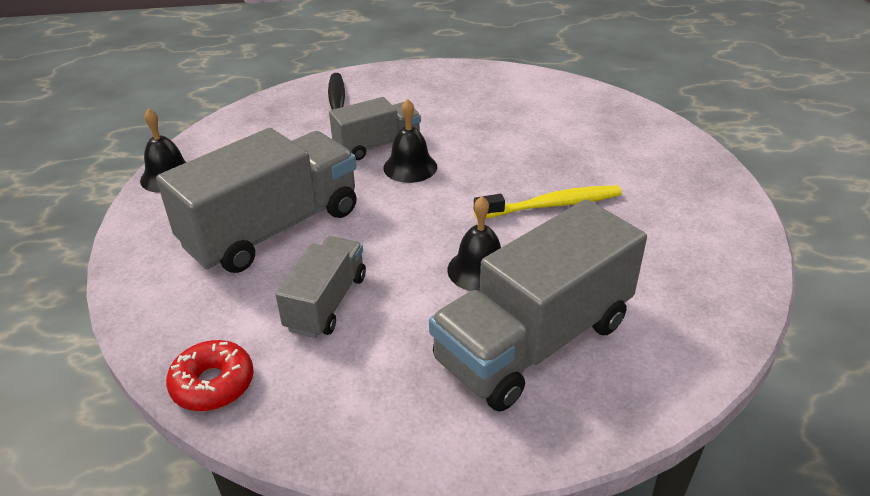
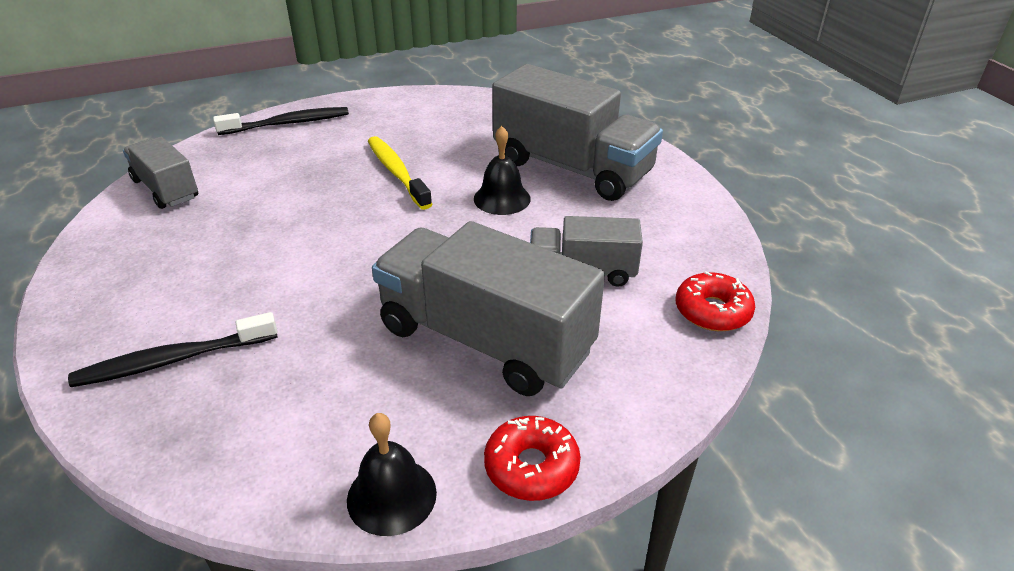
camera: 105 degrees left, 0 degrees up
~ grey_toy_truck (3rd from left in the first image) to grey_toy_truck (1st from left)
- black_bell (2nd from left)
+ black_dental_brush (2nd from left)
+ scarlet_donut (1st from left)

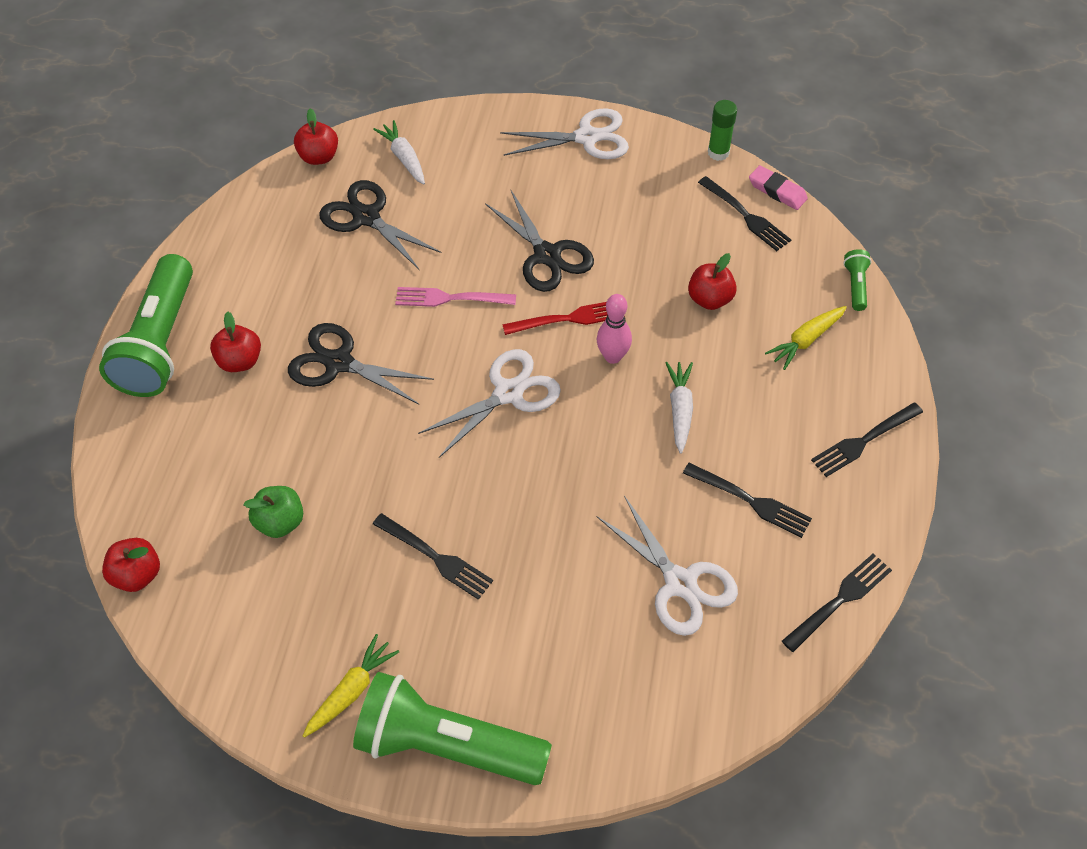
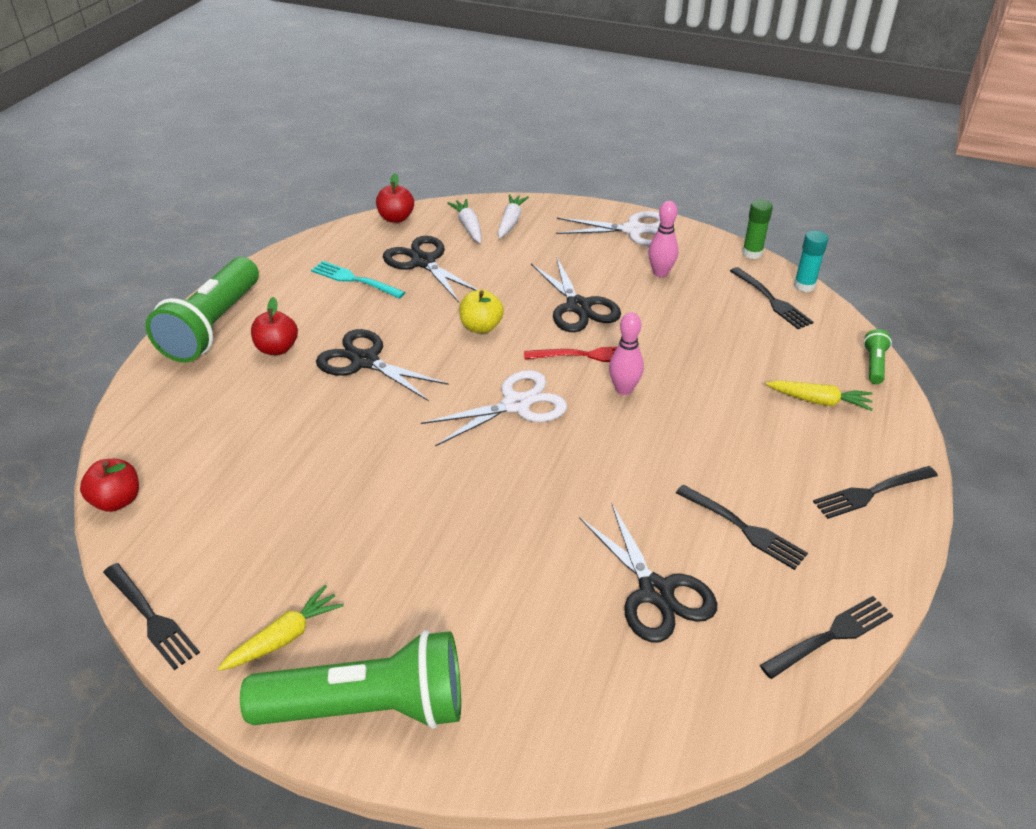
camera: 10 degrees right, 15 degrees down
- leaf-green_apple_fruit
~ leaf-green_flashlight (2nd from left) 150 degrees clockwise
~ black_table_fork (1st from left)
~ rosy_table_fork to golden_apple_fruit
~ pure_white_scissors (3rd from left) to black_scissors (4th from left)
~ pure_white_root_vegetable (2nd from left)
- scarlet_apple_fruit (4th from left)
~ rosy_gum_eraser to aqua_glue
~ golden_root_vegetable (2nd from left) 135 degrees counterclockwise
+ aqua_table_fork
+ rosy_bowling_pin (2nd from left)

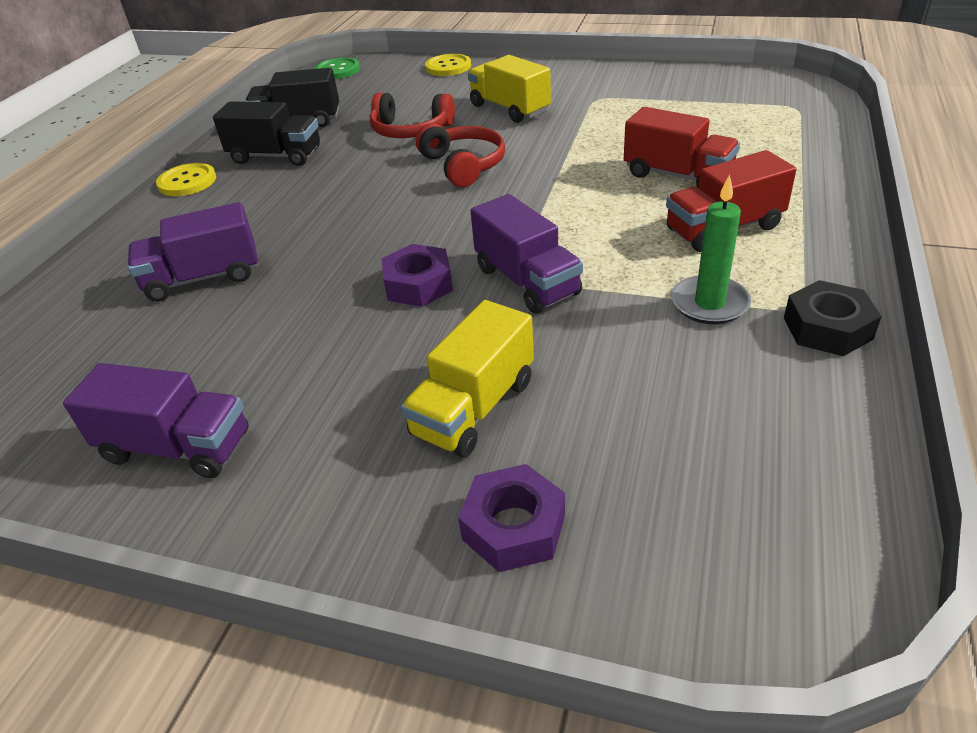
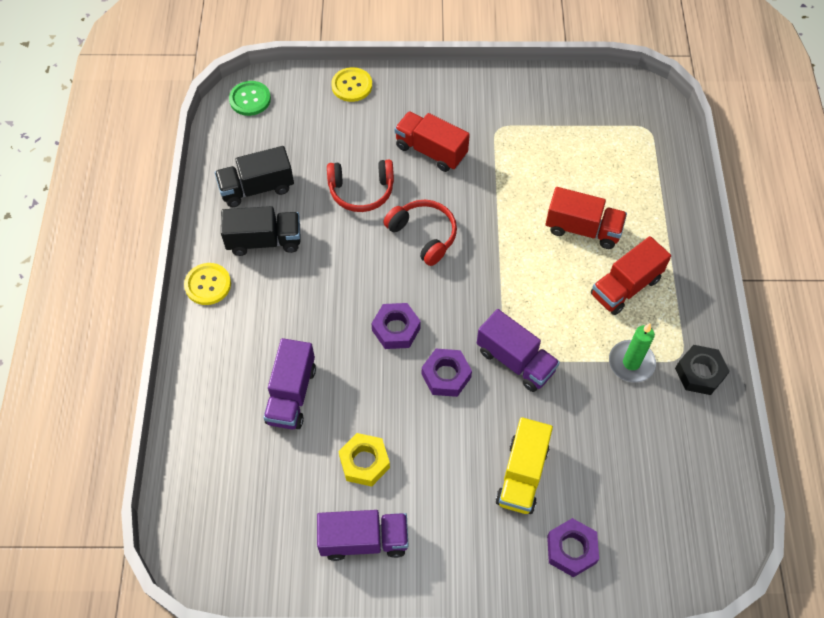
camera: 20 degrees left, 20 degrees up
~ royal_purple_toy_truck (2nd from left in the first image) 45 degrees counterclockwise
~ golden_toy_truck (2nd from left) to scarlet_toy_truck (1st from left)
+ golden_nut
+ royal_purple_nut (1st from left)

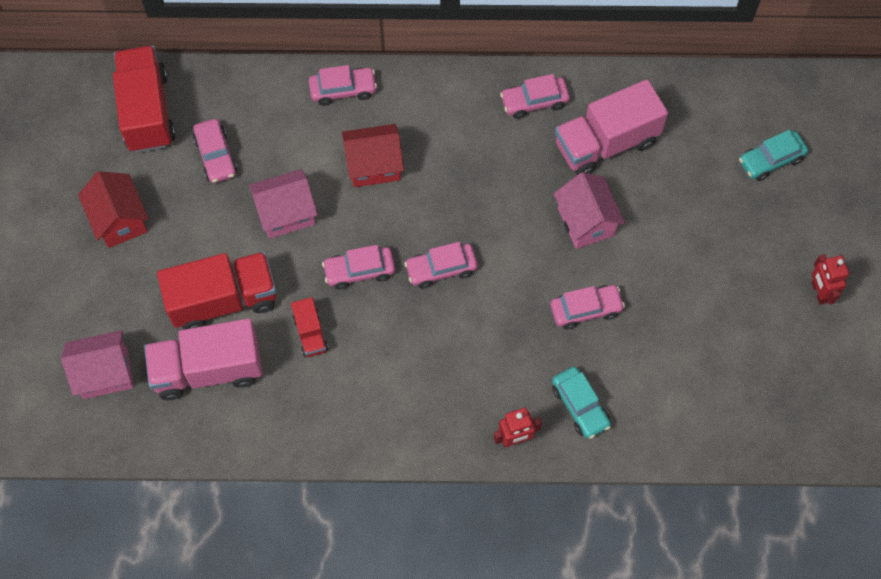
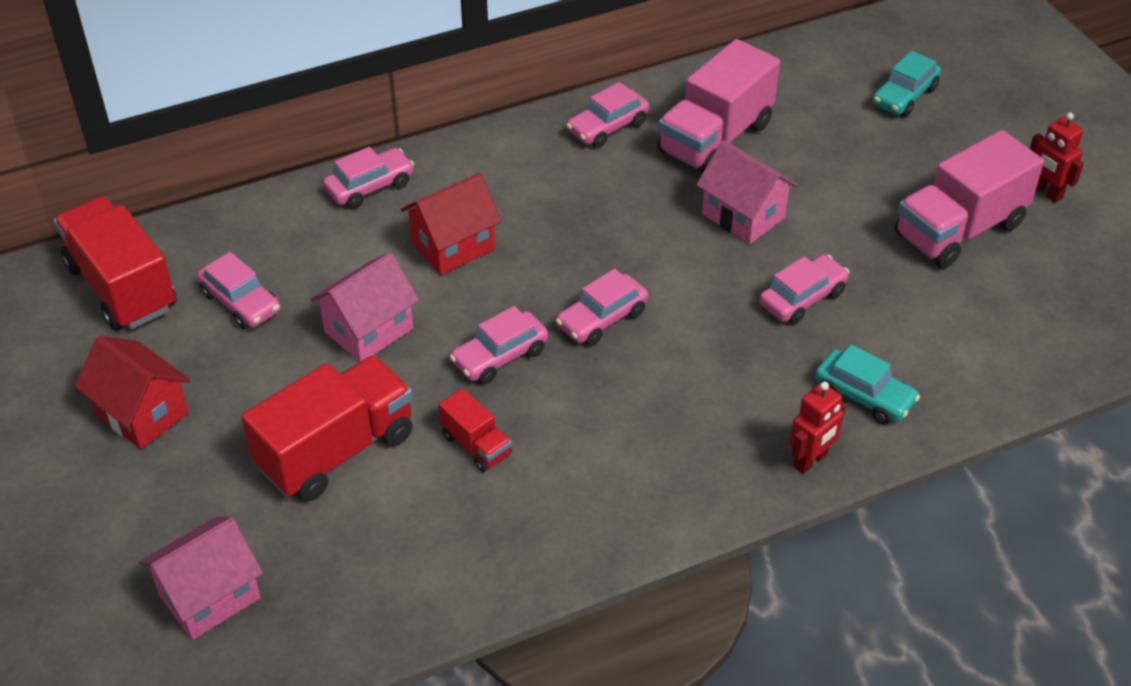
camera: 25 degrees left, 20 degrees down
~ rosy_toy_truck (1st from left in the first image) to rosy_toy_truck (2nd from left)

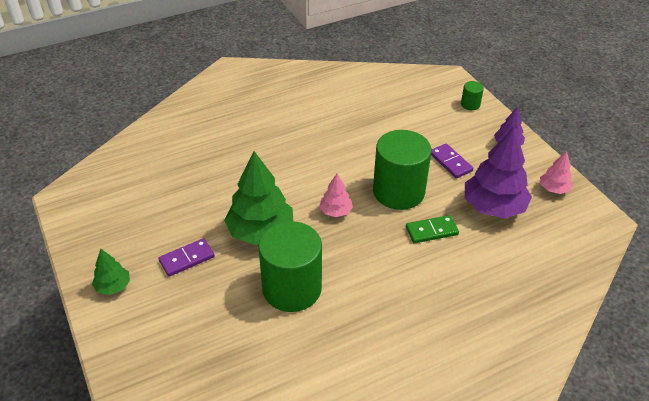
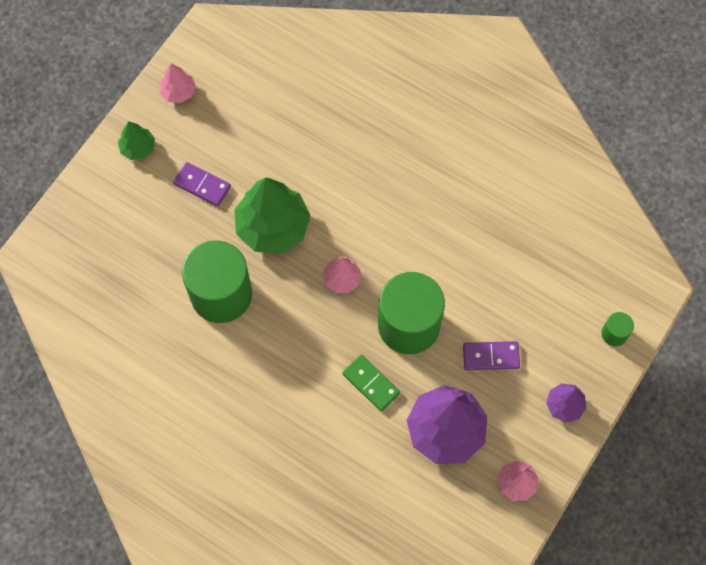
camera: 60 degrees right, 25 degrees up
~ royal_purple_domino_tile (2nd from left) 60 degrees clockwise
+ rosy_tree (1st from left)

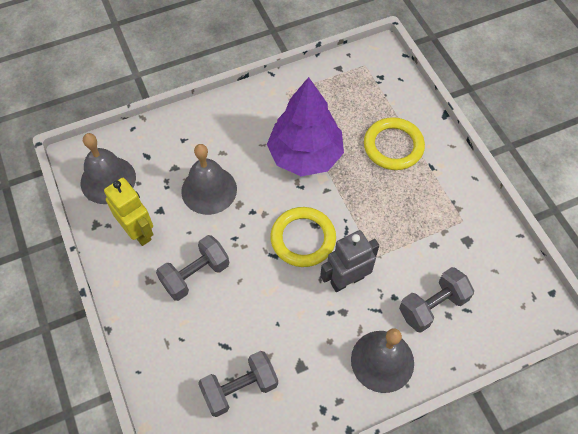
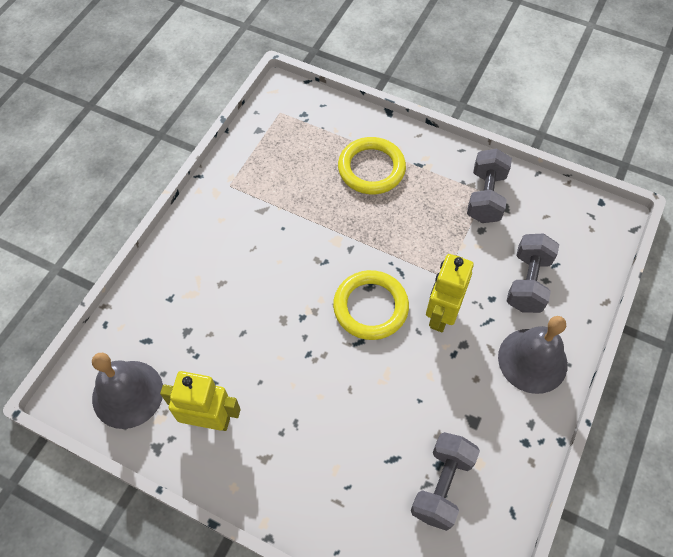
camera: 40 degrees left, 0 degrees up
~ grey_hand_weight (1st from left in the first image) to grey_hand_weight (2nd from left)
- grey_bell (2nd from left)
- royal_purple_tree
~ grey_robot to golden_robot (2nd from left)

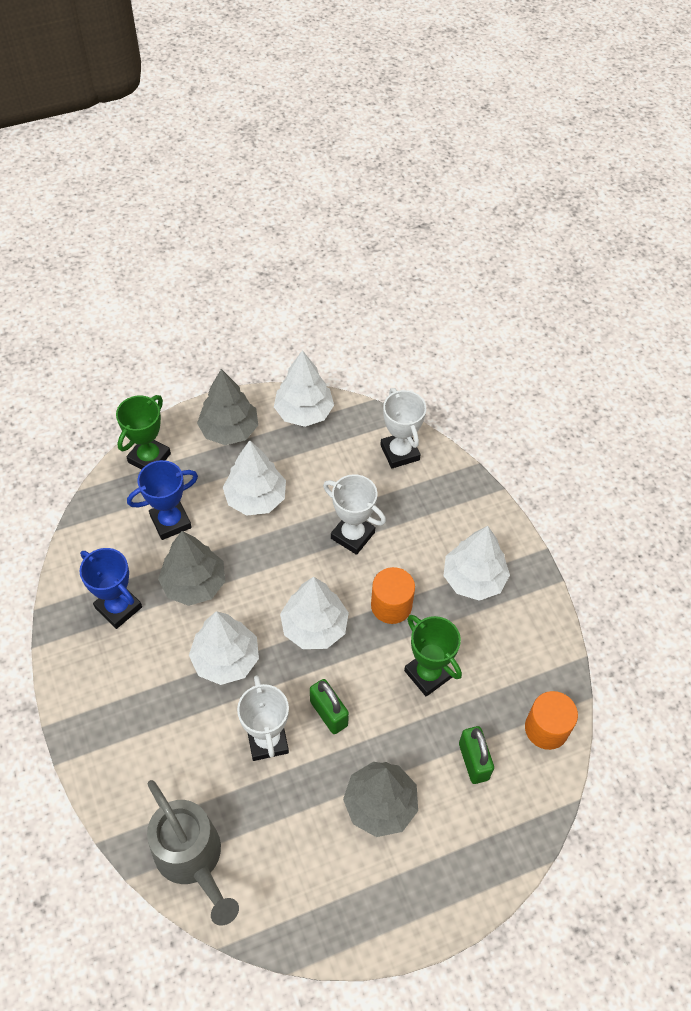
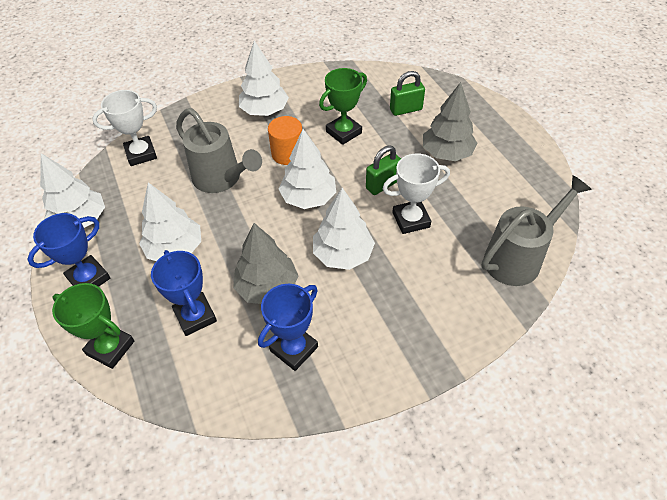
camera: 90 degrees left, 5 degrees down
~ grey_tree (2nd from left) to cobalt_prize_cup (1st from left)
~ pure_white_prize_cup (2nd from left) to grey_watering_can (1st from left)
- orange_solid_cylinder (2nd from left)

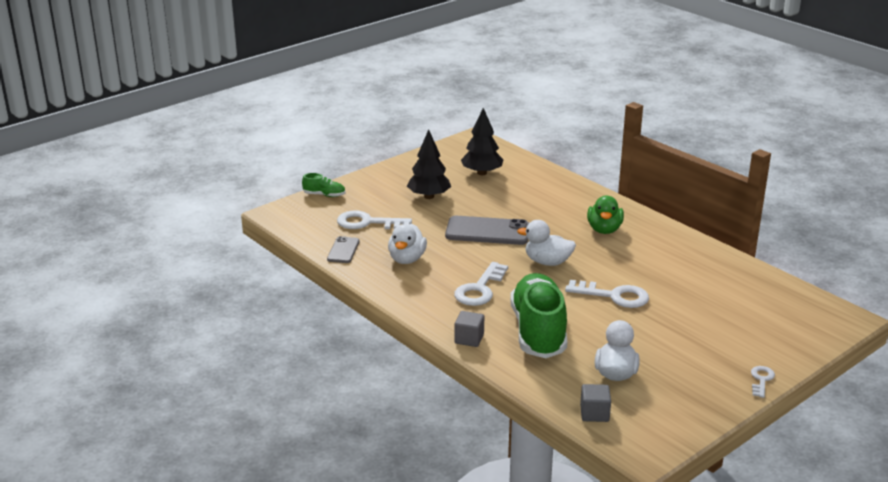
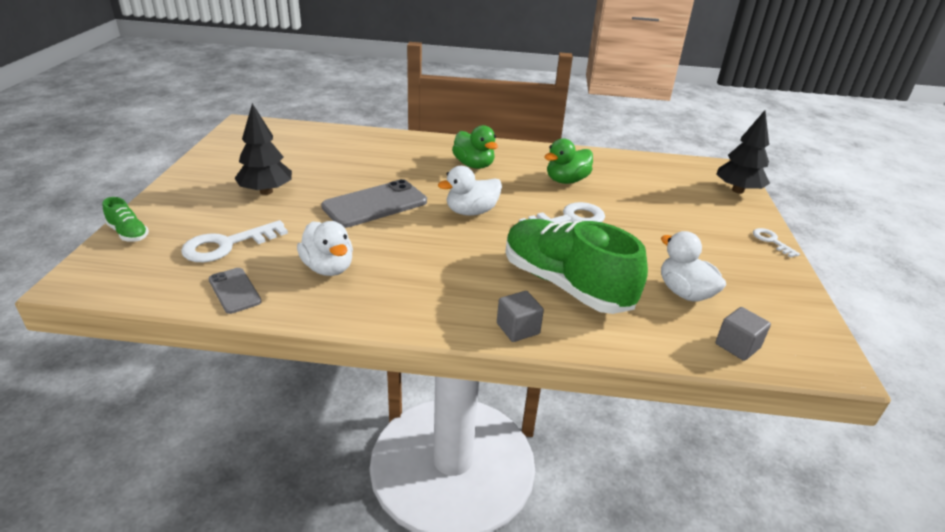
camera: 45 degrees left, 5 degrees up
~ leaf-green_sneaker (1st from left) 75 degrees clockwise
- pure_white_latchkey (2nd from left)
~ black_tree (2nd from left)
+ leaf-green_rubber_duck (2nd from left)

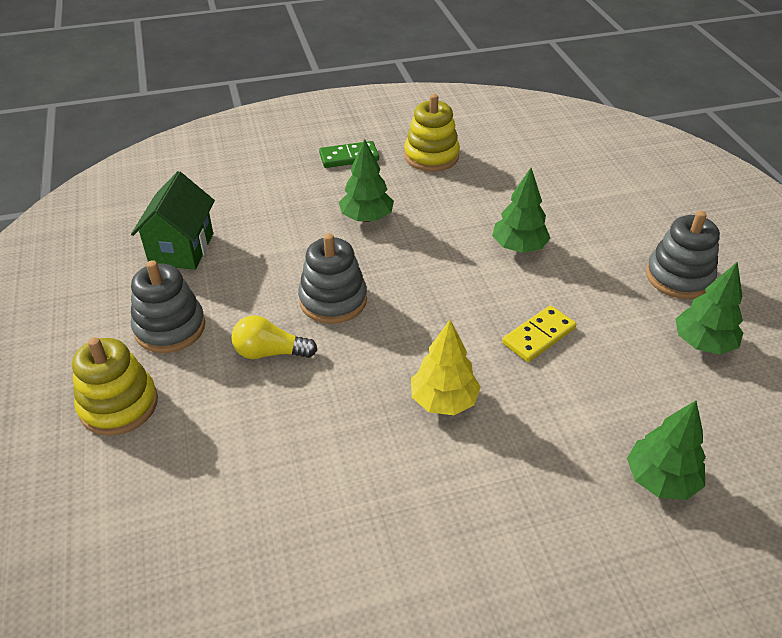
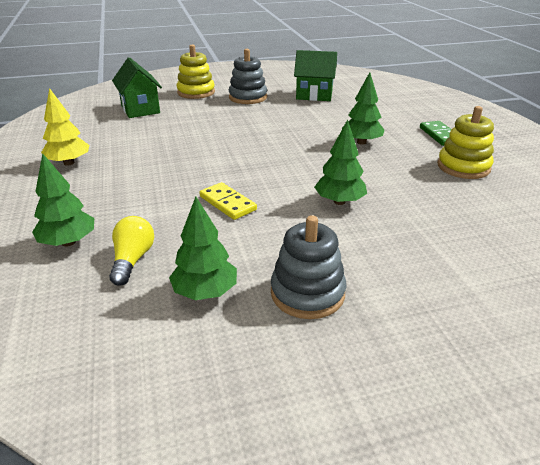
camera: 90 degrees right, 10 degrees down
~ golden_lightbulb
- grey_stacking_rings (2nd from left)
~ golden_tree
+ leaf-green_house (1st from left)

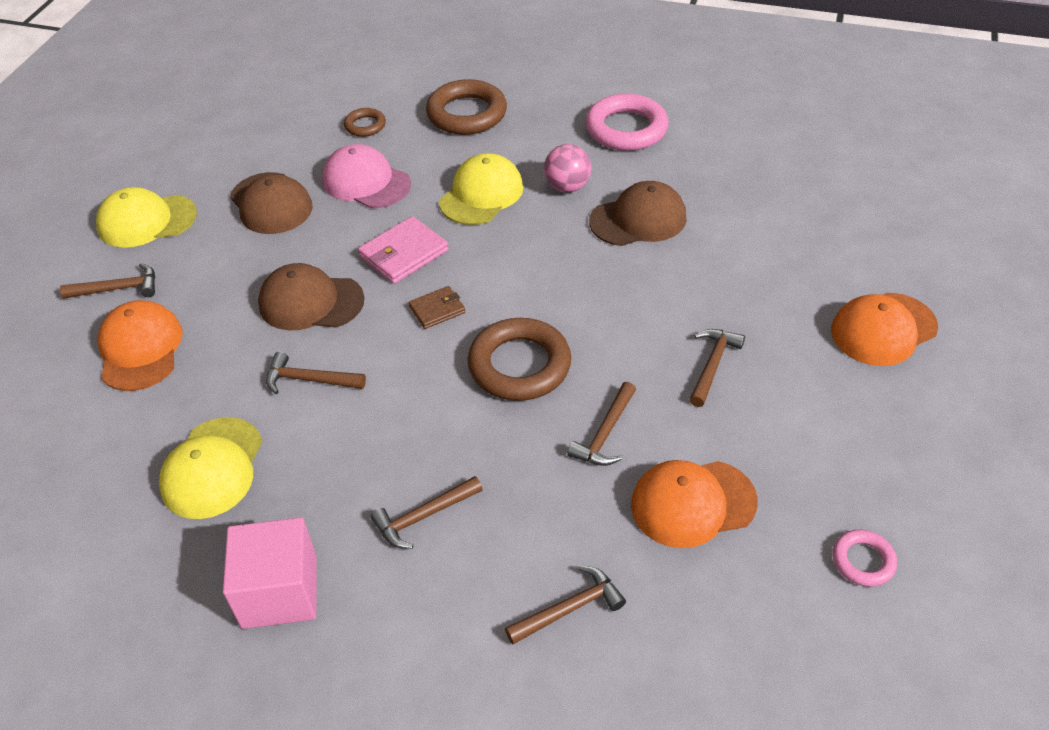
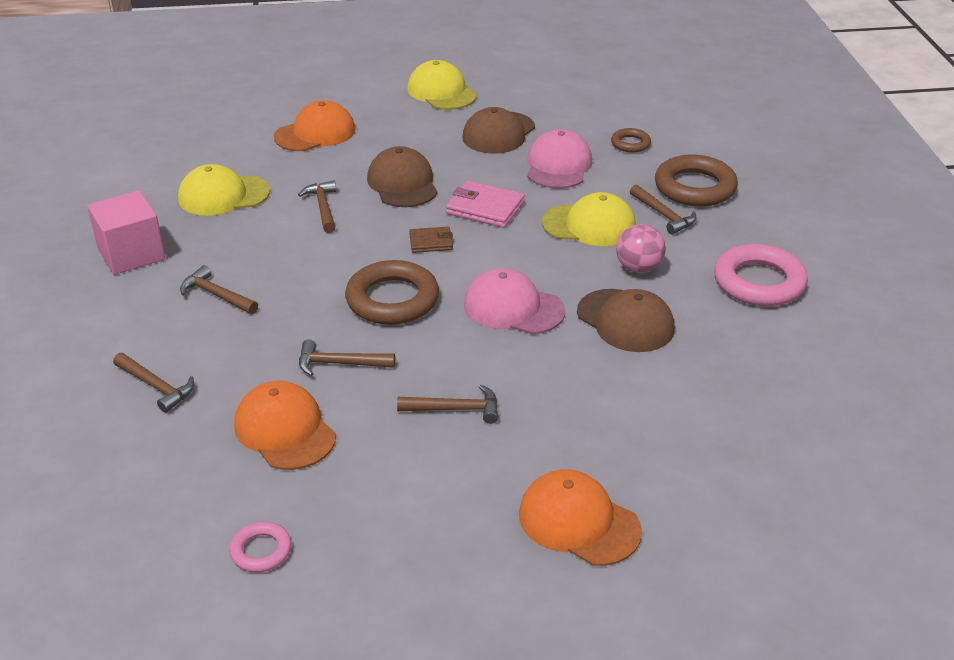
camera: 65 degrees right, 10 degrees down
~ russet_hammer (1st from left in the first image) to russet_hammer (6th from left)
~ russet_billfold 45 degrees counterclockwise
+ rosy_baseball_cap (1st from left)

